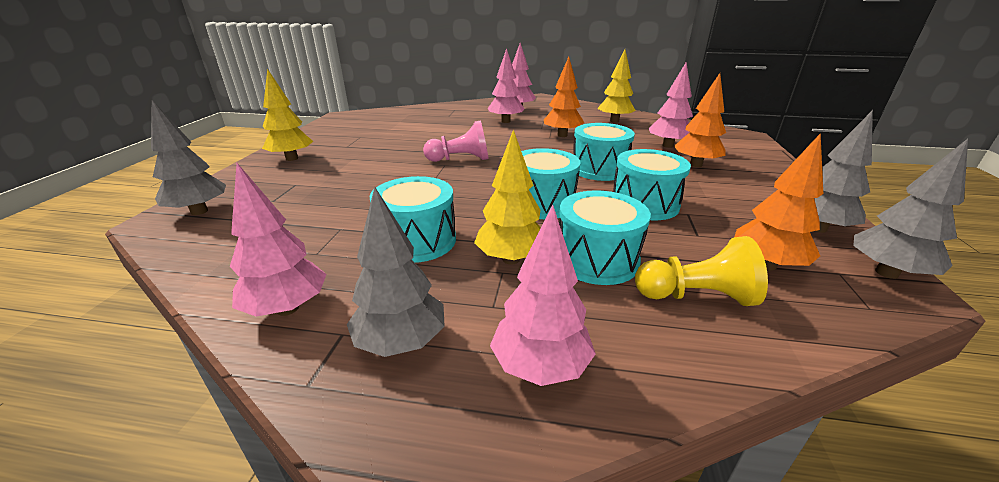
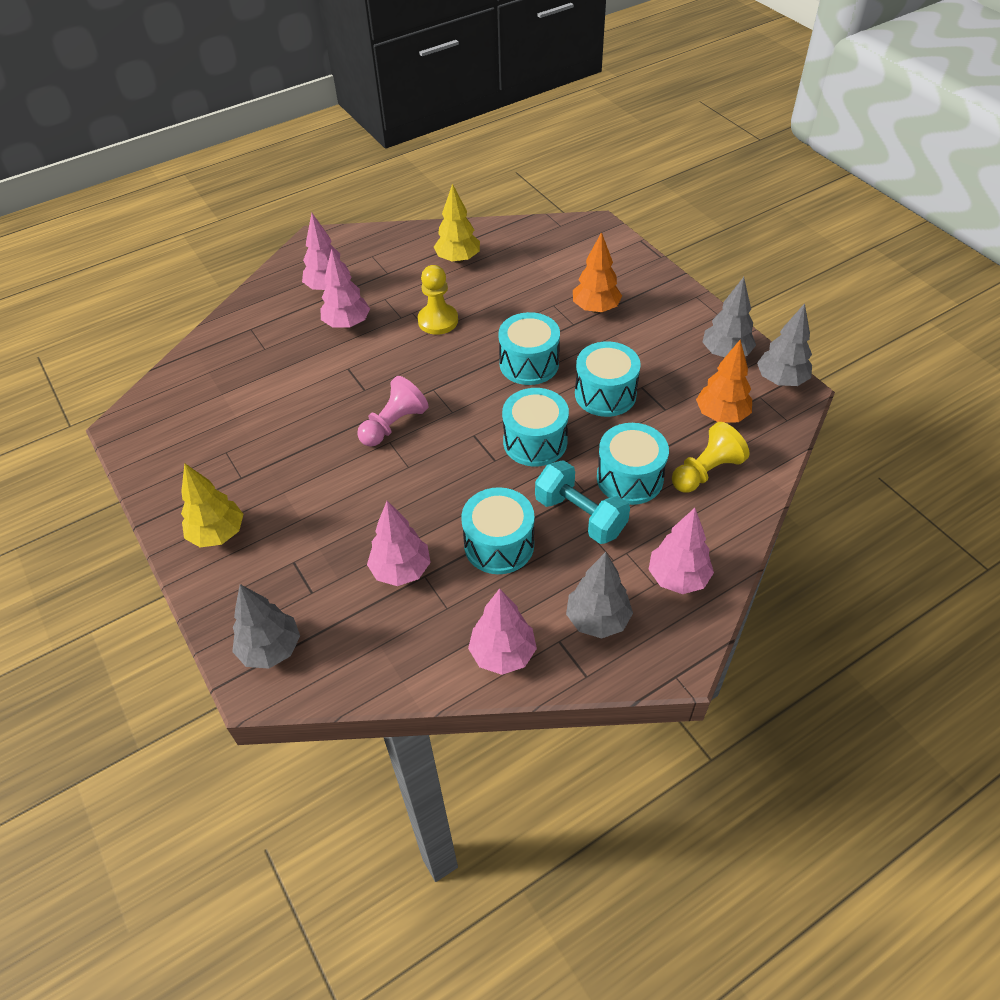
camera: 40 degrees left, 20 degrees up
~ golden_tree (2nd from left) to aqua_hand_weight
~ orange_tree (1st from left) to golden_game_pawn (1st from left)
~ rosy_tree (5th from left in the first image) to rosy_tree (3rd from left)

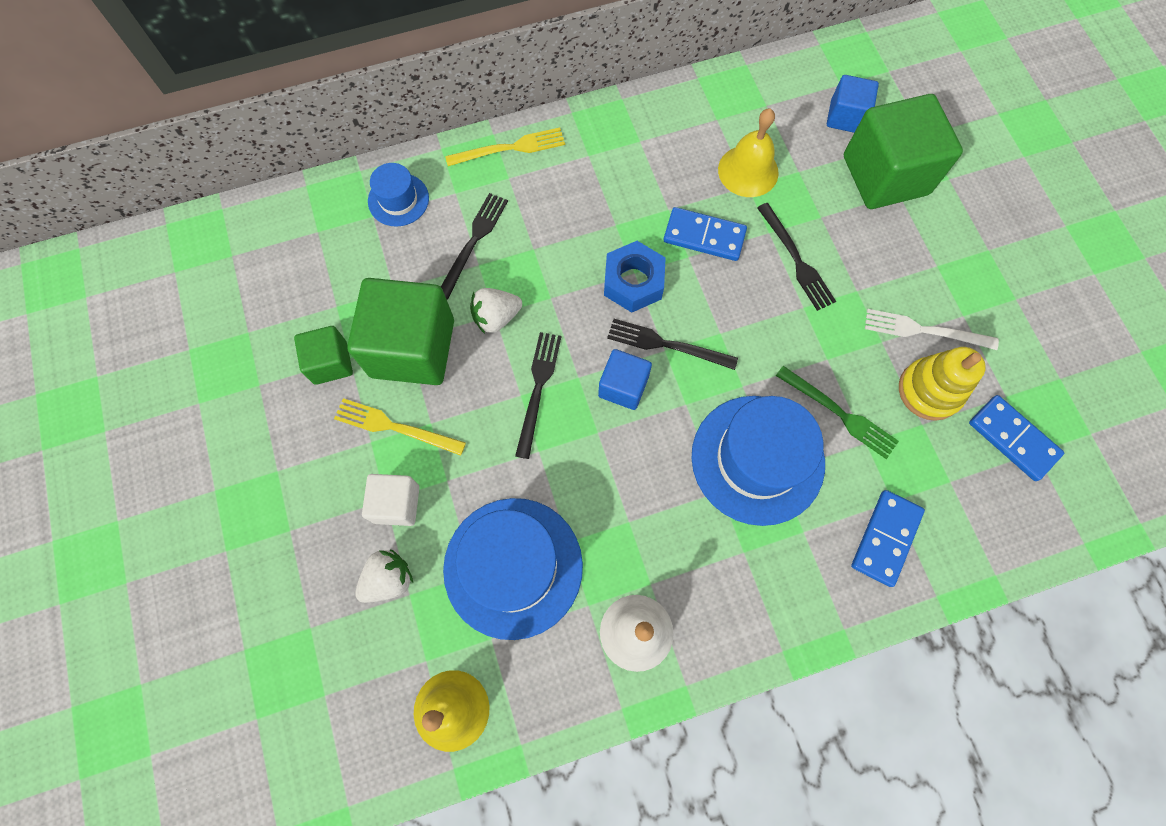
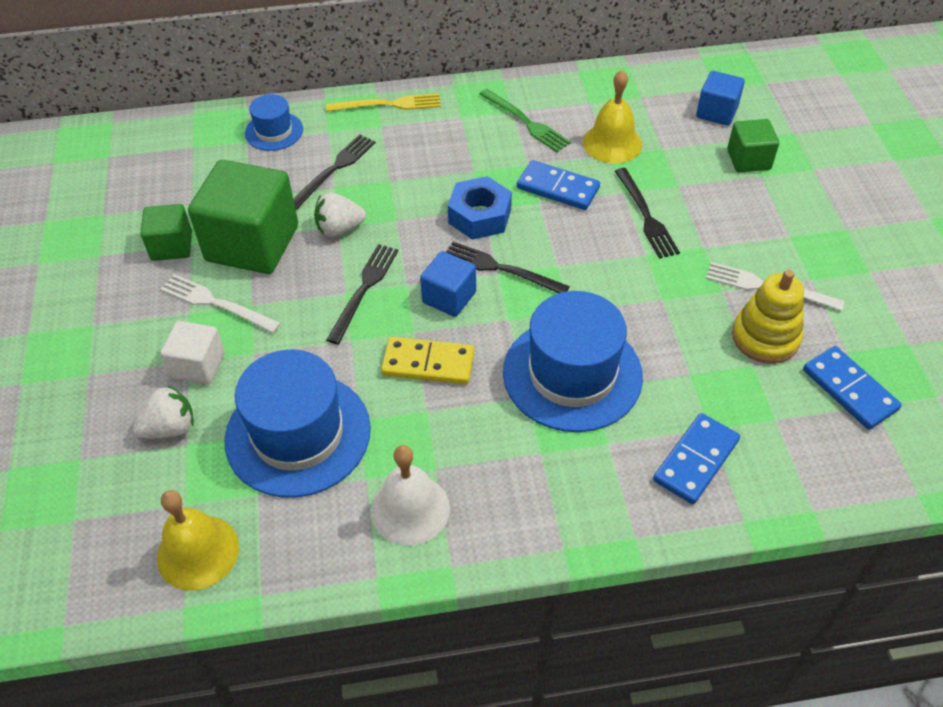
camera: 10 degrees right, 20 degrees down
~ golden_table_fork (1st from left) to pure_white_table_fork (1st from left)
~ leaf-green_table_fork
~ leaf-green_block (3rd from left) x0.53
+ golden_domino_tile

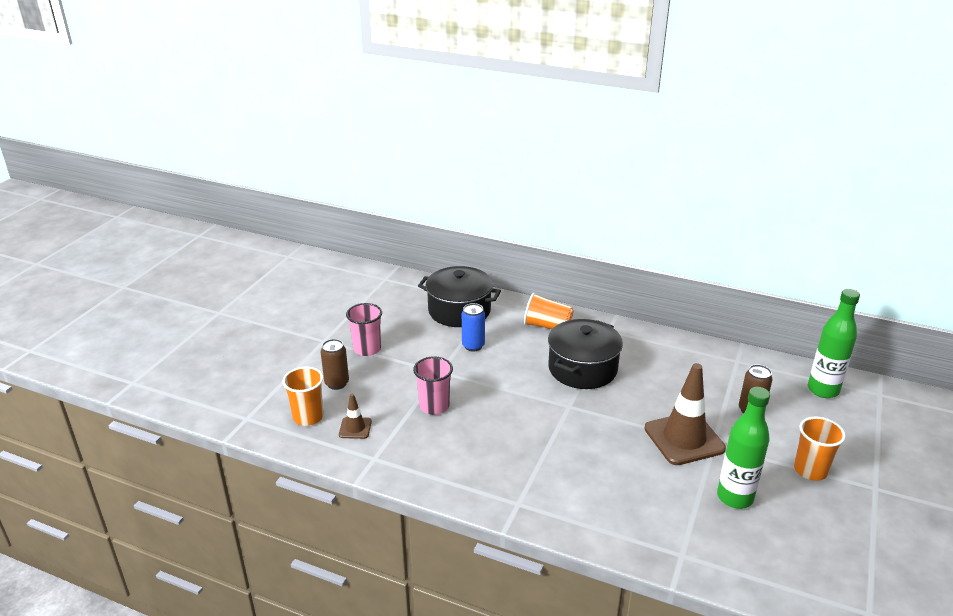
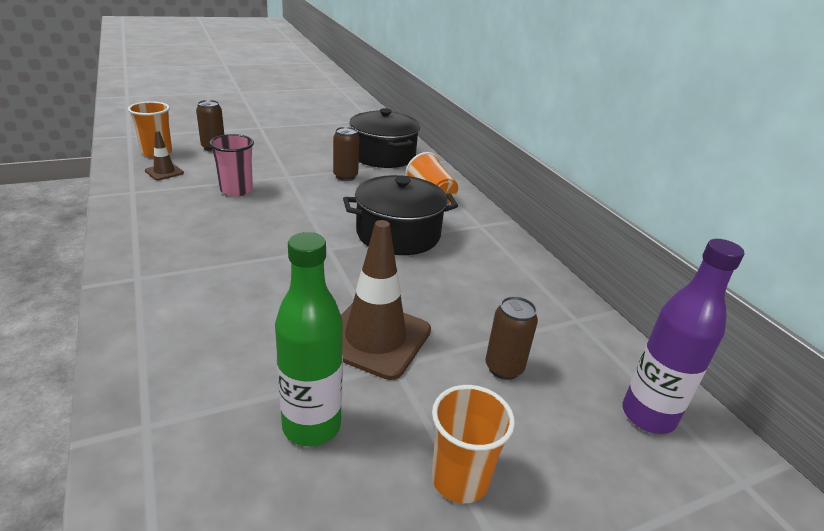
camera: 40 degrees right, 0 degrees up
- rosy_tumbler (1st from left)
~ cobalt_tin to russet_tin (2nd from left)
~ leaf-green_drink_bottle (2nd from left) to royal_purple_drink_bottle

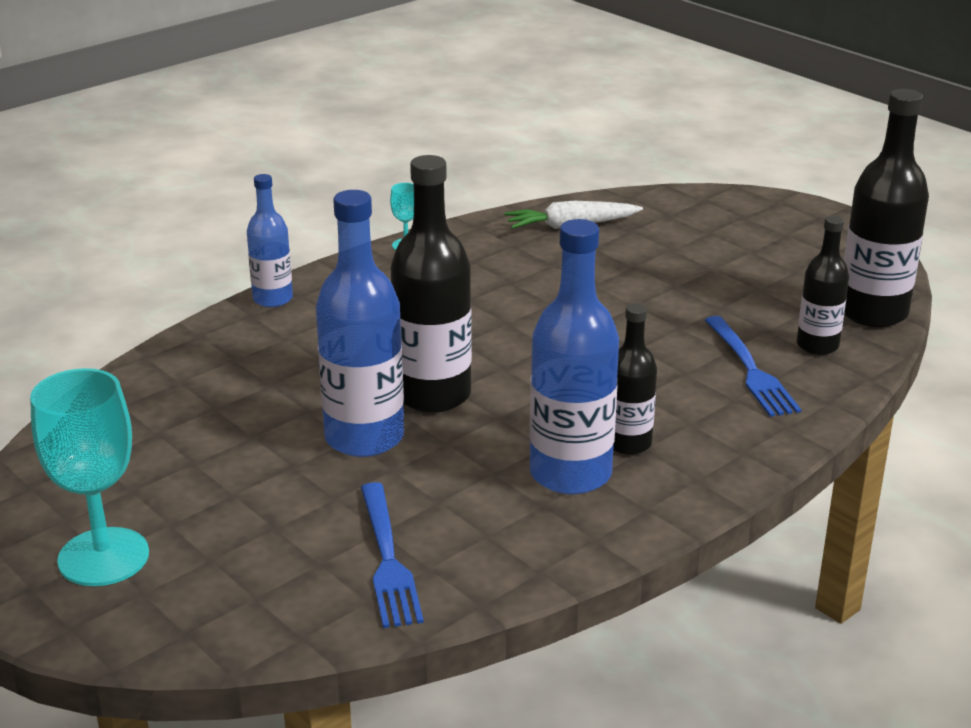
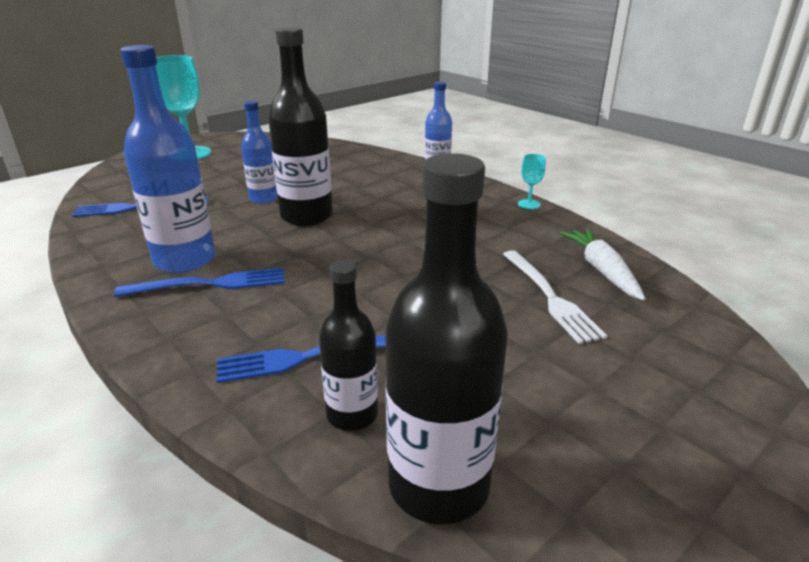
camera: 90 degrees right, 0 degrees up
~ cobalt_drink_bottle (2nd from left) x0.58
~ black_drink_bottle (2nd from left) to cobalt_table_fork (2nd from left)
+ pure_white_table_fork

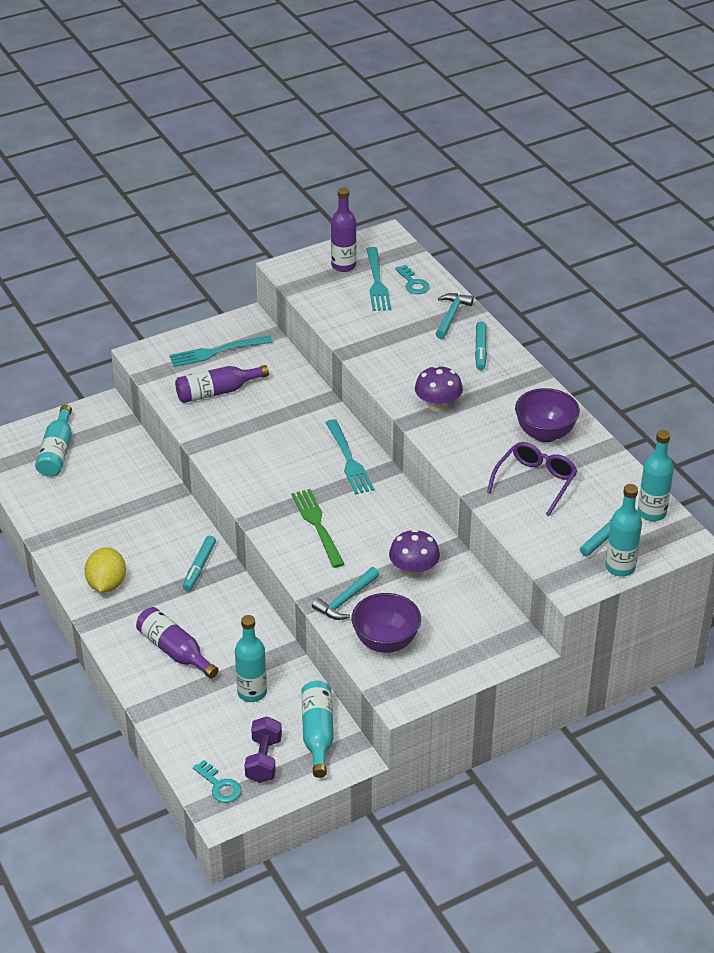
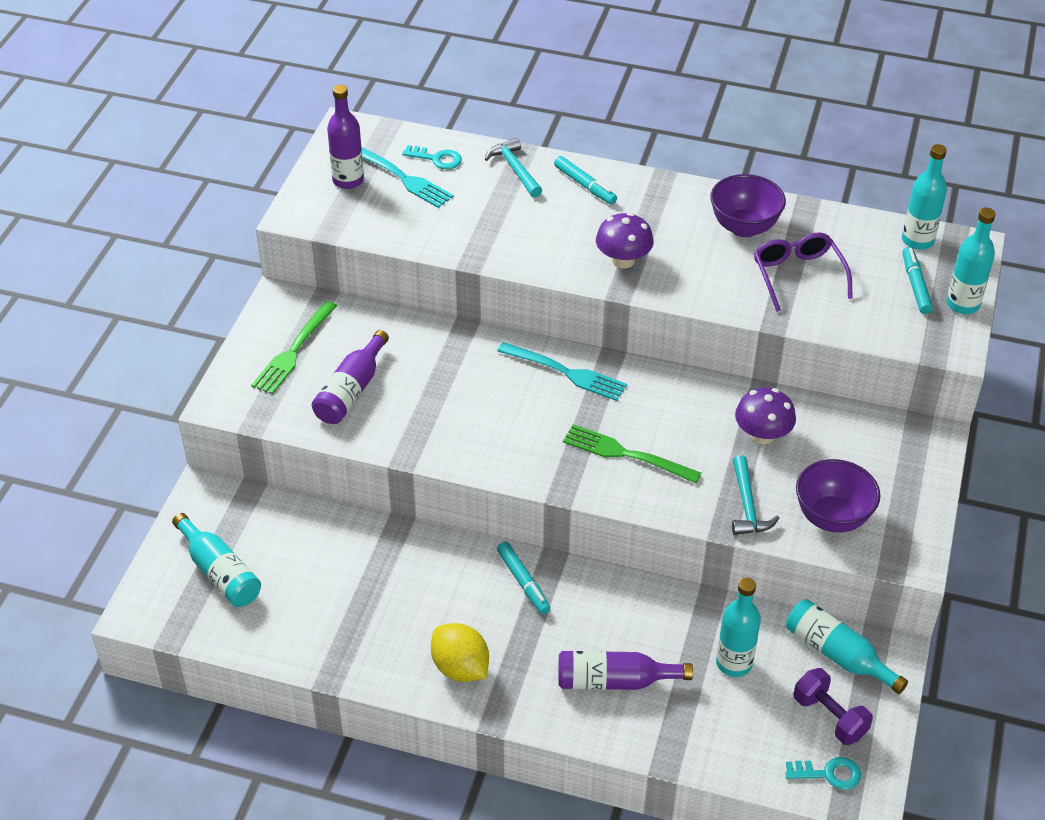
camera: 45 degrees left, 5 degrees up
~ aqua_table_fork (1st from left) to leaf-green_table_fork (1st from left)

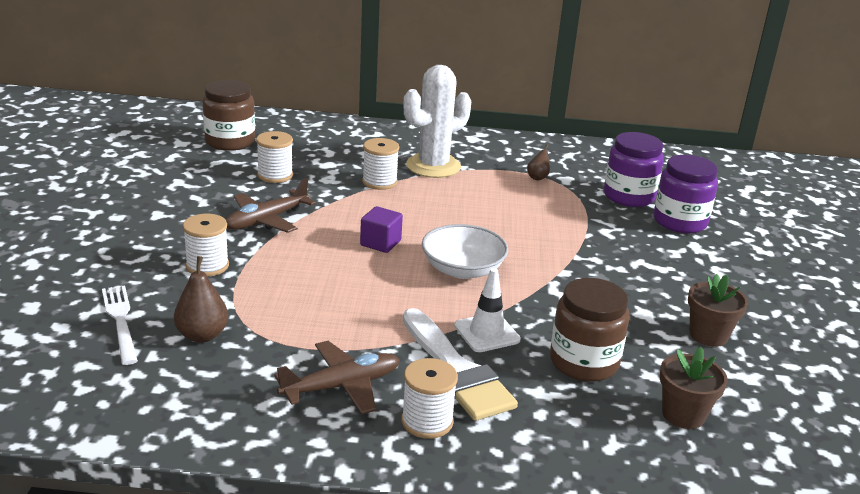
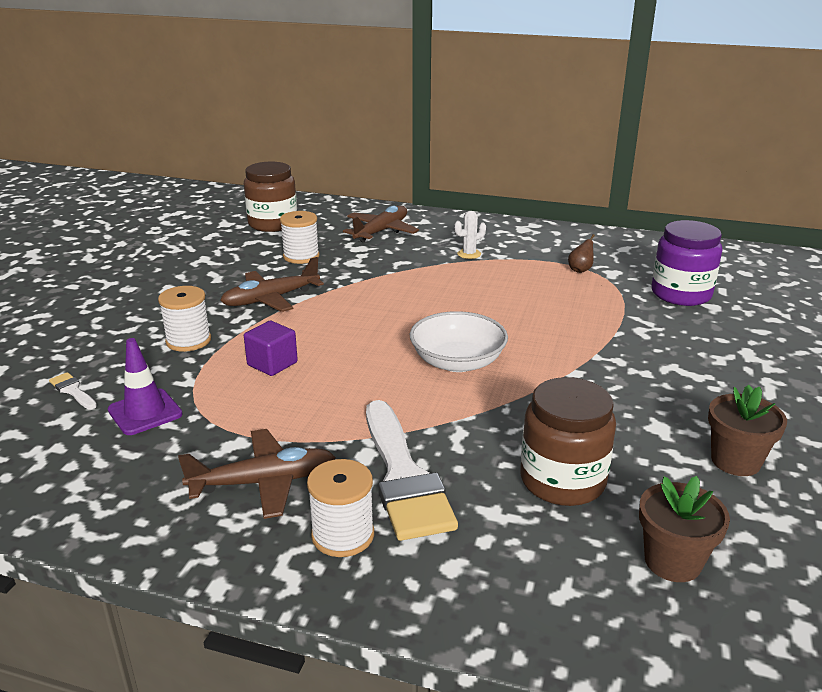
camera: 15 degrees right, 0 degrees up
~ pure_white_table_fork to pure_white_paint_brush (1st from left)
~ russet_toy_pear (1st from left) to royal_purple_road_cone
~ royal_purple_block
- pure_white_spool (3rd from left)
~ pure_white_prickly_plant x0.41
- pure_white_road_cone
- royal_purple_jam_jar (2nd from left)
+ russet_plane (3rd from left)

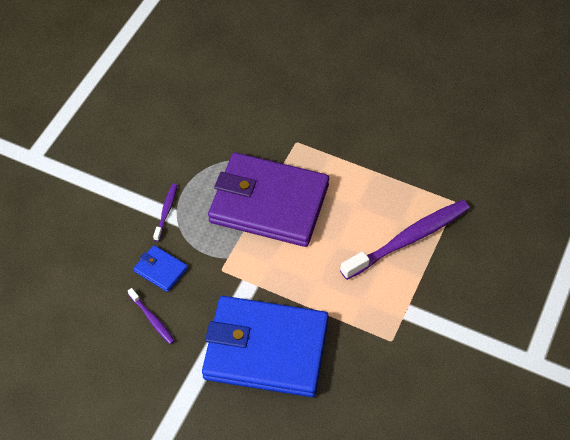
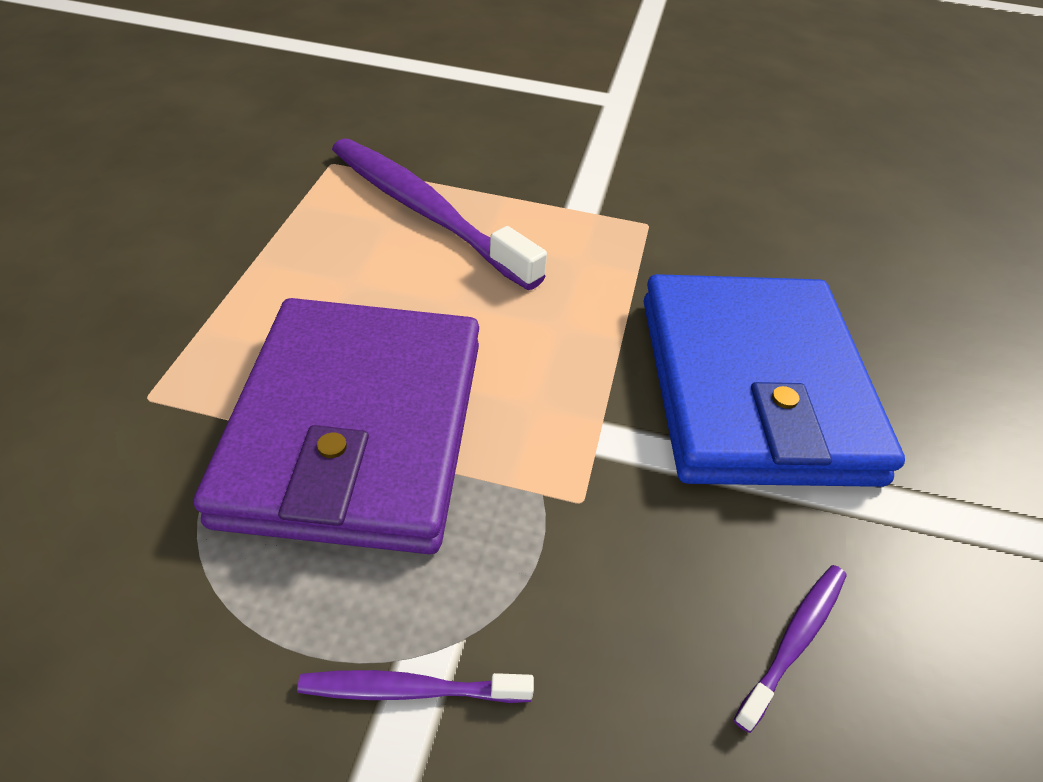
camera: 105 degrees left, 10 degrees down
- cobalt_billfold (1st from left)

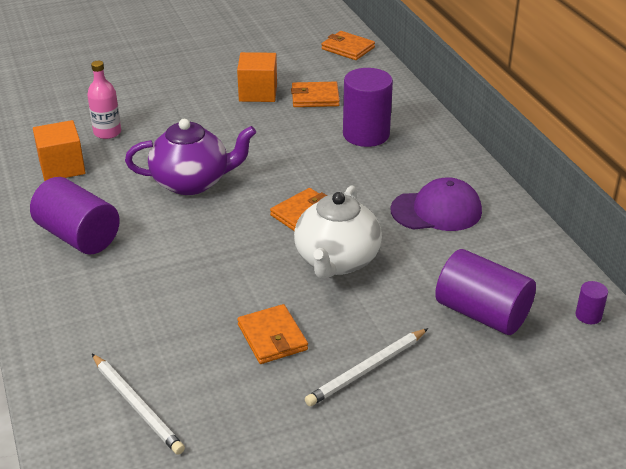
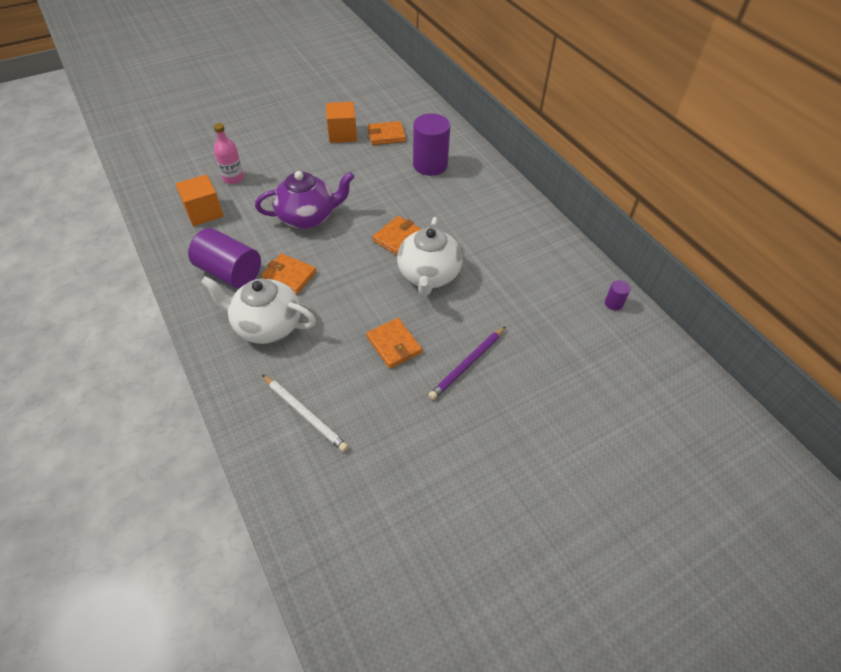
camera: 10 degrees left, 15 degrees up
~ pure_white_wooden_pencil (2nd from left) to royal_purple_wooden_pencil
~ orange_billfold (4th from left in the first image) to orange_billfold (1st from left)
- royal_purple_baseball_cap
- royal_purple_solid_cylinder (3rd from left)
+ pure_white_tea_pot (1st from left)

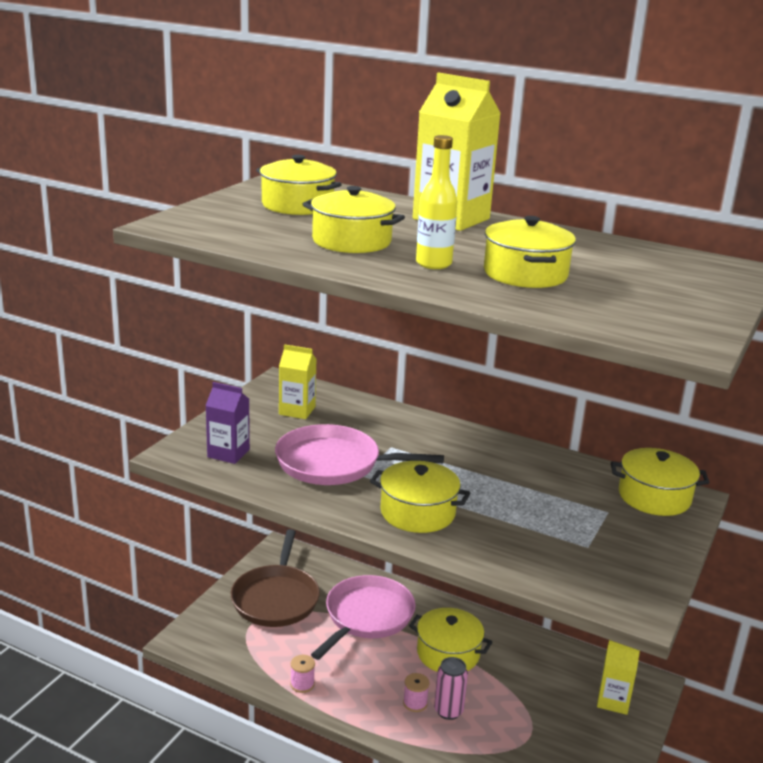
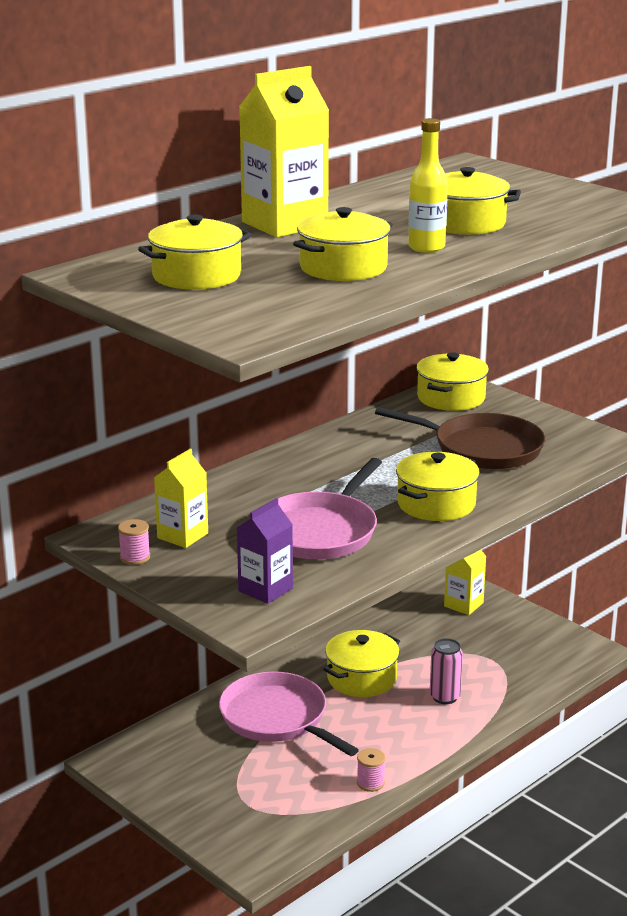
camera: 70 degrees left, 0 degrees up
~ russet_pan
~ rosy_spool (2nd from left in the first image) to rosy_spool (1st from left)

